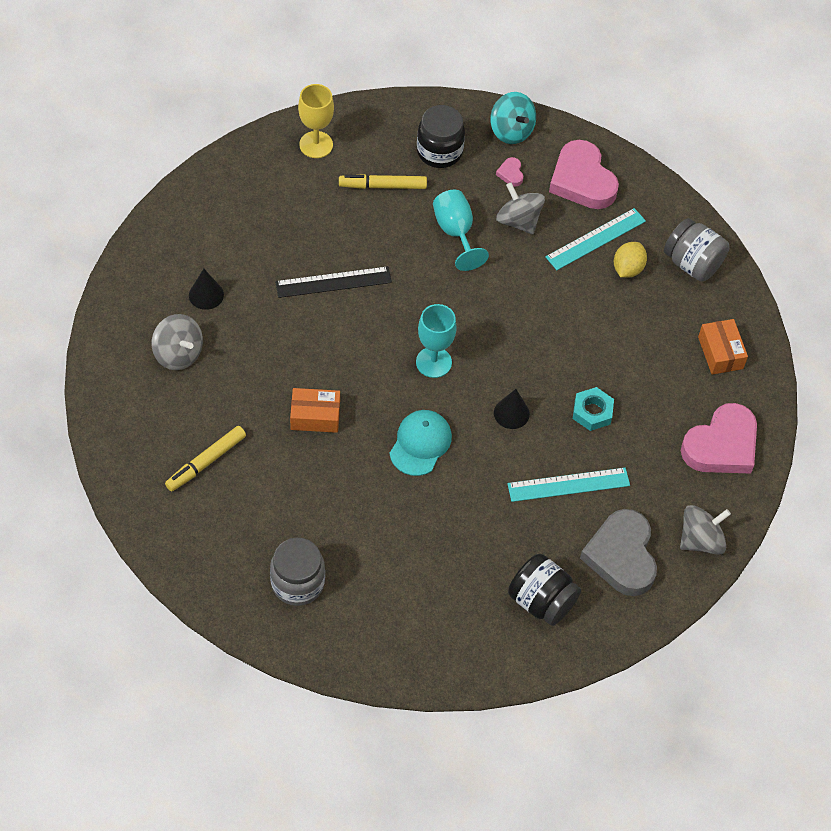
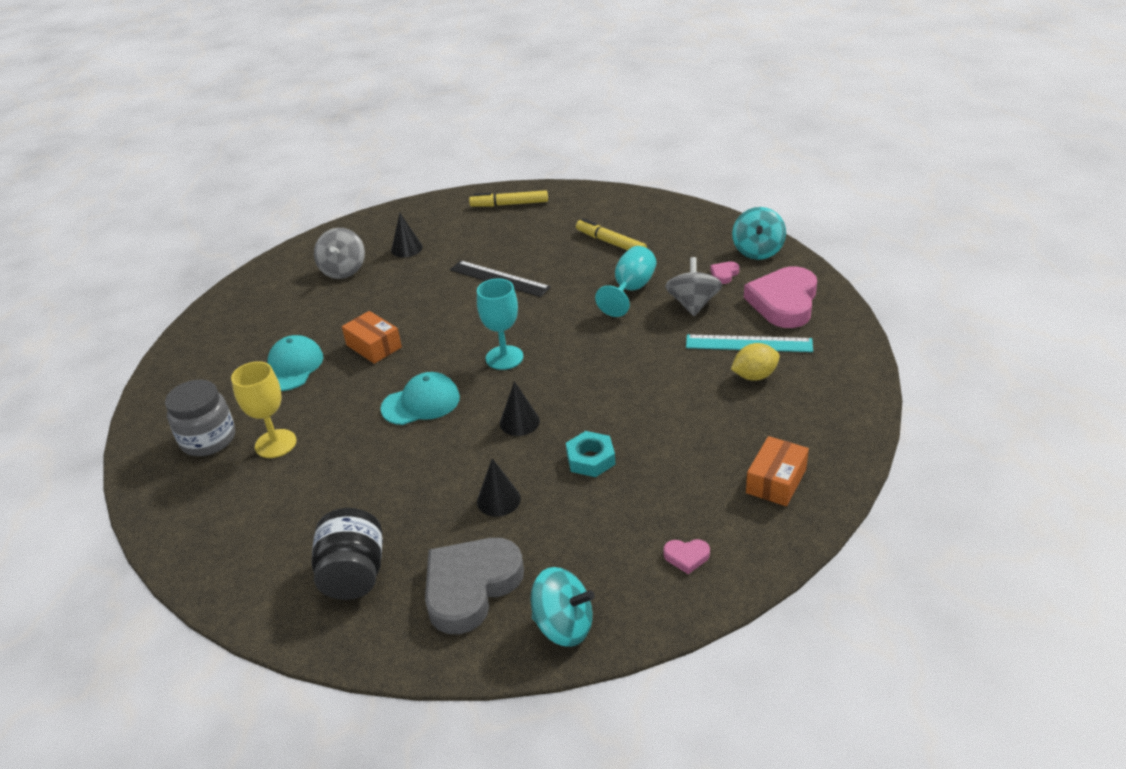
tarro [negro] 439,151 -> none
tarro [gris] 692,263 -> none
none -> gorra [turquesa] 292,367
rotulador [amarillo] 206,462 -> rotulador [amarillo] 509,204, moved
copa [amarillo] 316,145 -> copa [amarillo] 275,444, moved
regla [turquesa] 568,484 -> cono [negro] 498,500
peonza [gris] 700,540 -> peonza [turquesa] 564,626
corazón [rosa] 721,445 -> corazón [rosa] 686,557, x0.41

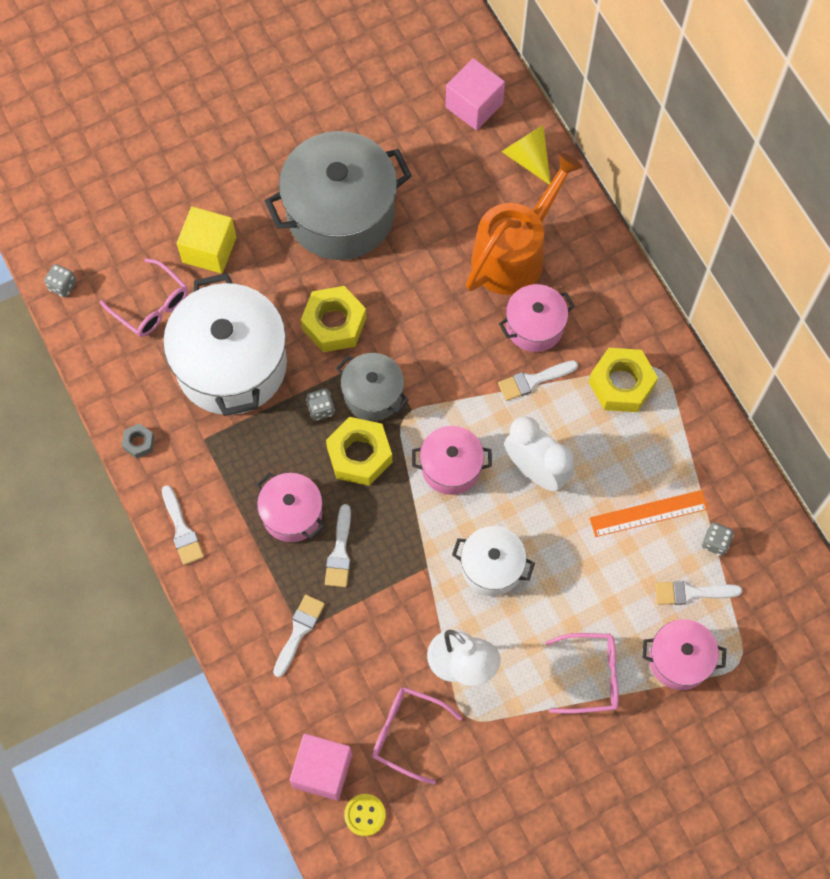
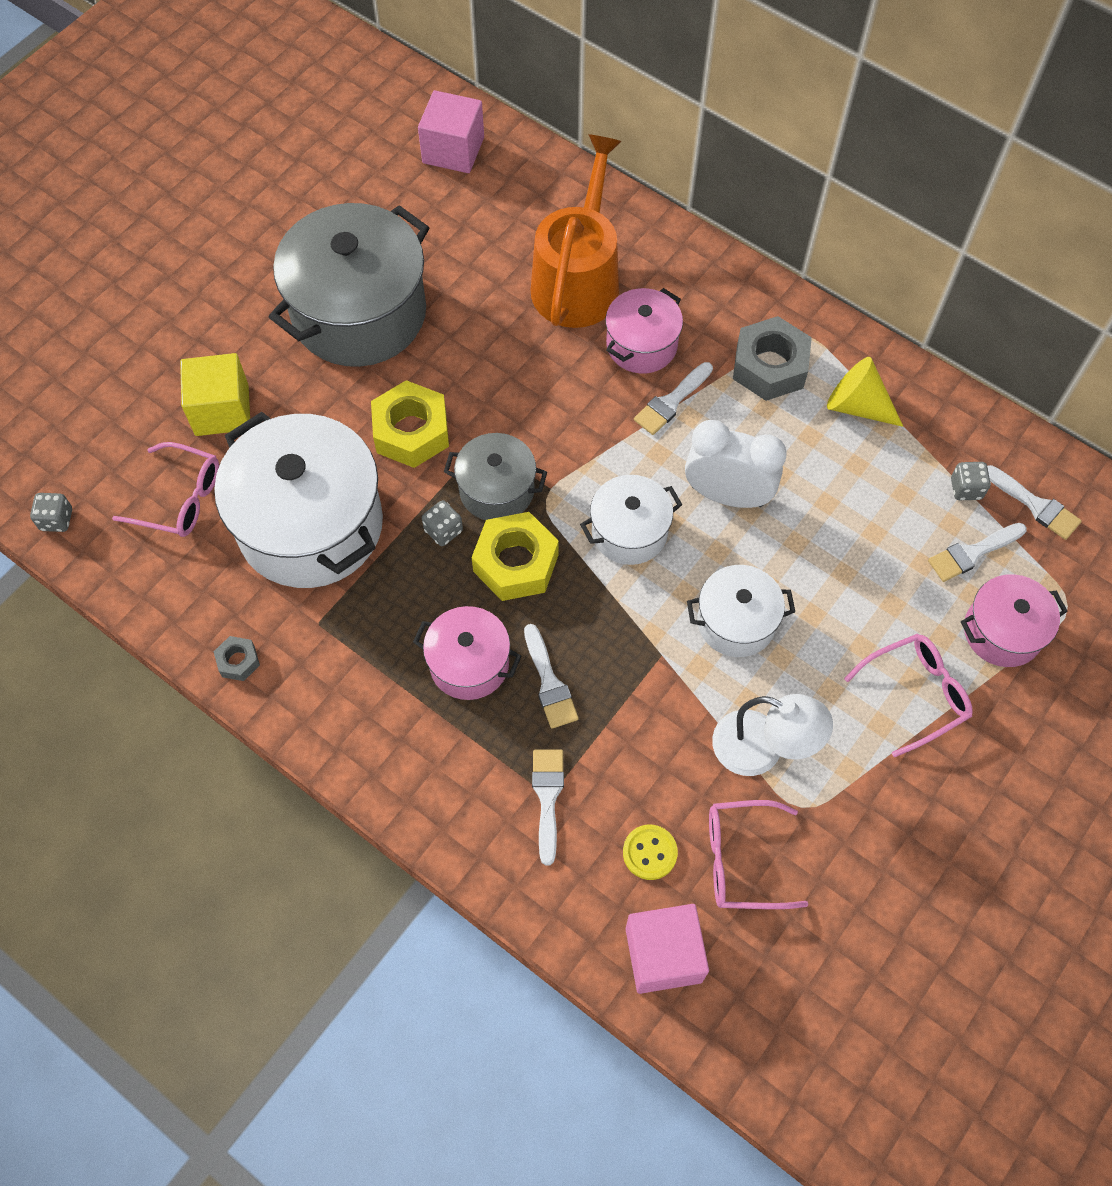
regla [naranja] 648,513 -> none
pincel [blanco] 182,530 -> pincel [blanco] 1035,505, moved
botón [amarillo] 365,815 -> botón [amarillo] 649,853, moved
cono [amarillo] 528,158 -> cono [amarillo] 857,405, moved
olla [rosa] 451,467 -> olla [blanco] 629,532
tuerca [amarillo] 621,384 -> tuerca [gris] 769,367

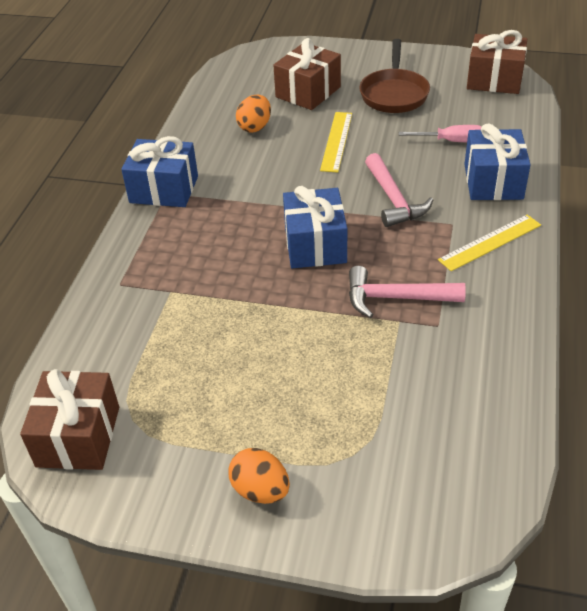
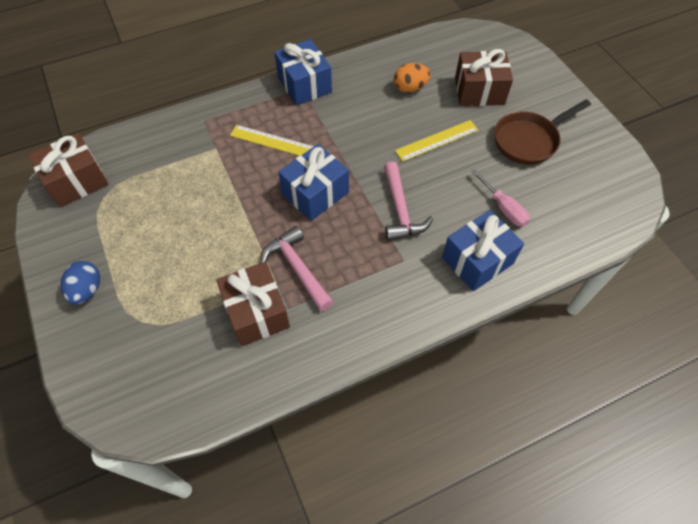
regla [amarillo] 490,242 -> regla [amarillo] 273,141, moved
regalo [marrón] 494,80 -> regalo [marrón] 256,312, moved
huevo [naranja] 260,490 -> huevo [azul] 87,290
martillo [rosa] 394,200 -> martillo [rosa] 400,210, 45 degrees counterclockwise

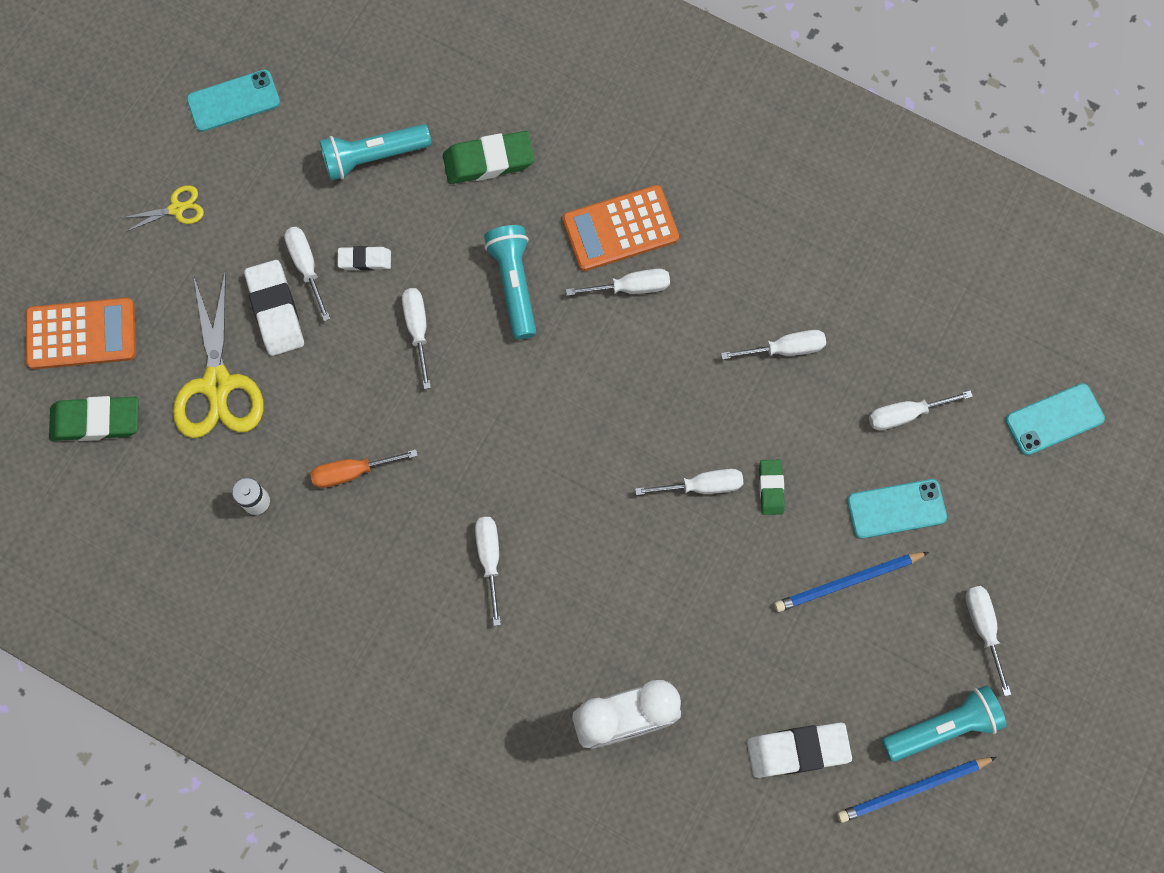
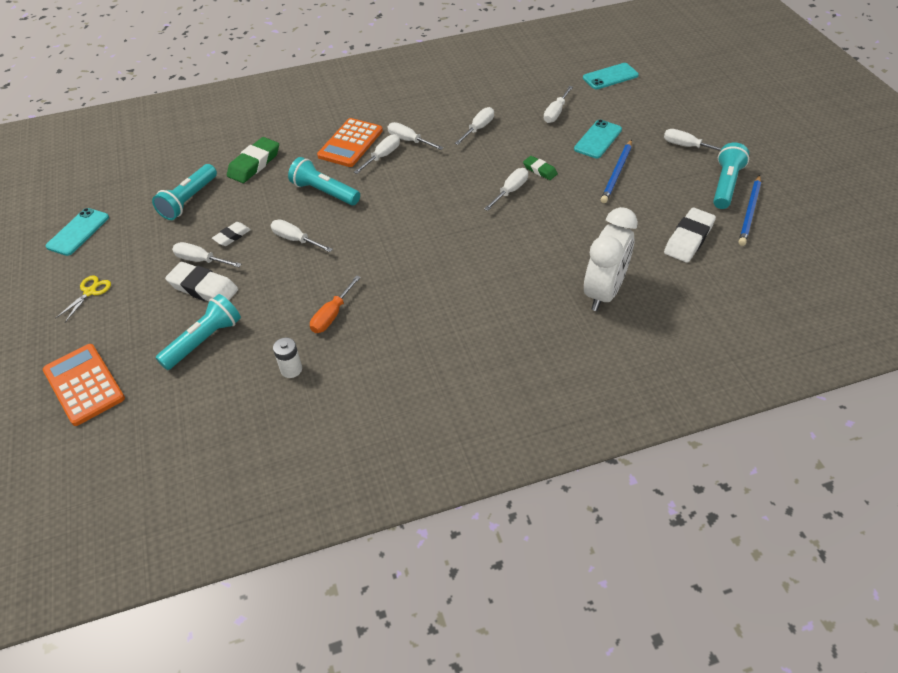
goma de borrar [verde] 96,421 -> none
destornillador [blanco] 489,559 -> destornillador [blanco] 409,141, moved
tijeras [amarillo] 217,384 -> lámpara de mano [turquesa] 204,340
calculadora [naranja] 81,334 -> calculadora [naranja] 84,384, 75 degrees counterclockwise
móvil [turquesa] 1054,419 -> móvil [turquesa] 610,77, 45 degrees clockwise

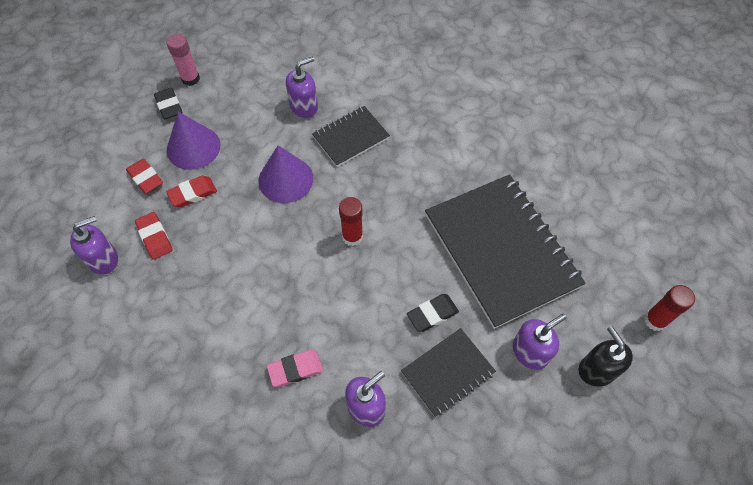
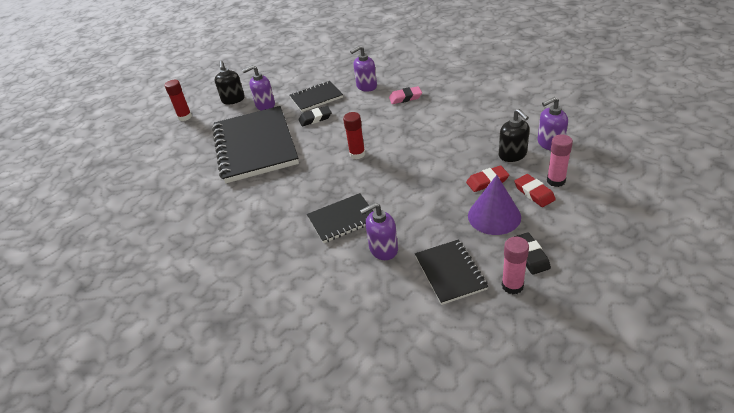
cono [morado] 285,179 -> none
none -> cuaderno [negro] 450,273
none -> barra de pegamento [rosa] 556,181
goma de borrar [rojo] 155,237 -> dispensador de jabón [negro] 512,155

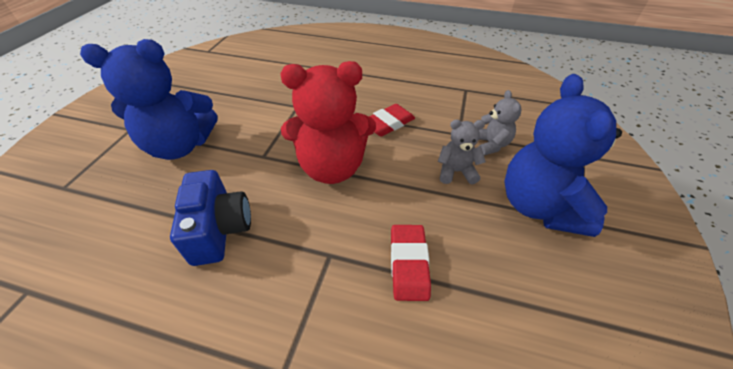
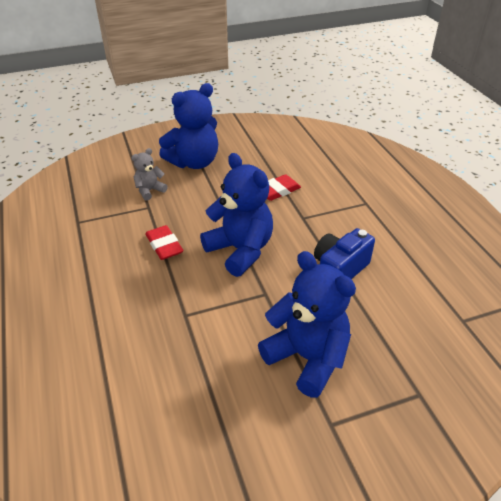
osito [gris] 456,171 -> none
osito [rojo] 332,167 -> osito [azul] 240,250
goma de borrar [rojo] 388,123 -> goma de borrar [rojo] 164,245, 45 degrees clockwise

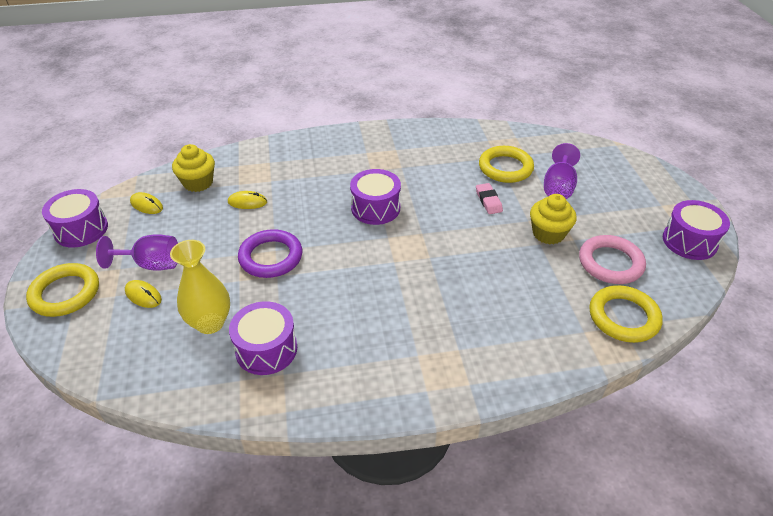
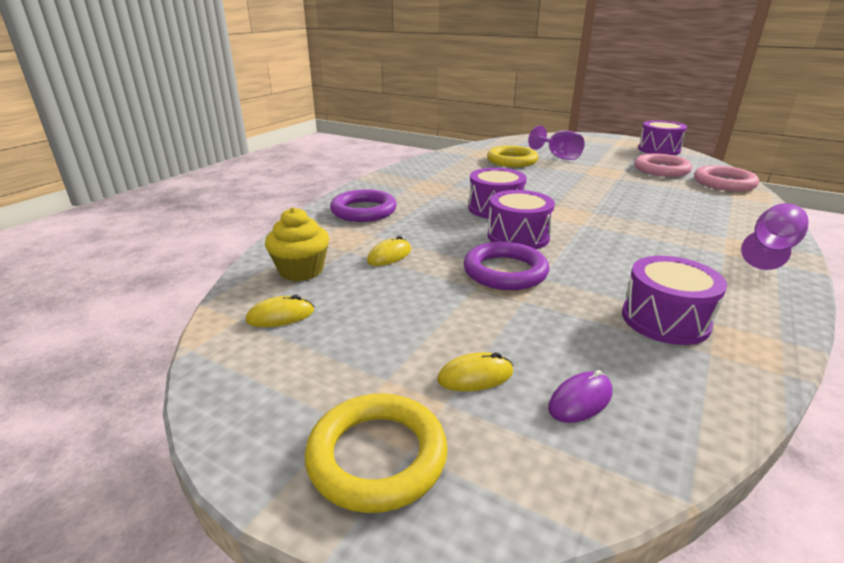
florero [amarillo] 210,323 -> none
goma de borrar [rosa] 488,201 -> none
magdalena [amarillo] 548,233 -> none
none -> anillo [morado] 364,211
none -> ratón [morado] 580,400
tambor [morado] 81,229 -> tambor [morado] 518,236, moved
copa [morado] 151,264 -> copa [morado] 770,250, moved
anillo [amarillo] 623,317 -> anillo [rosa] 724,183

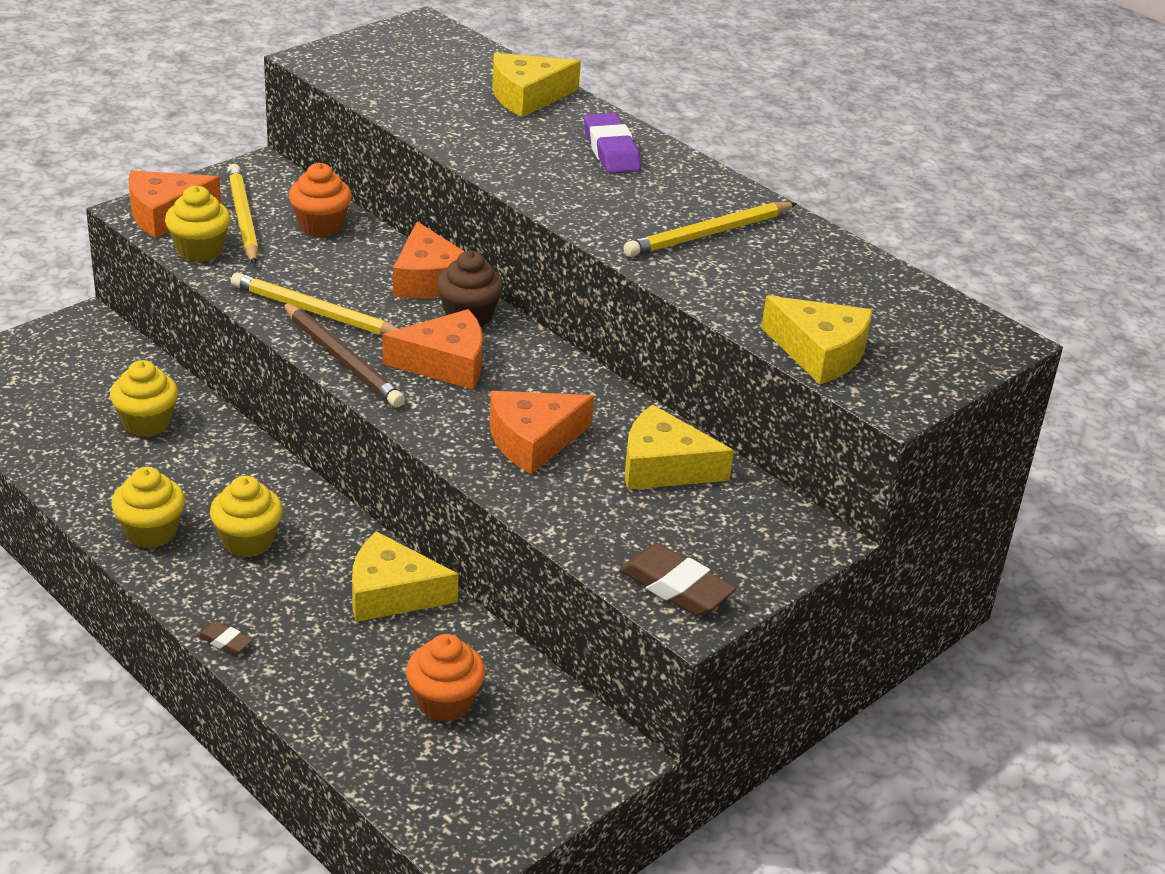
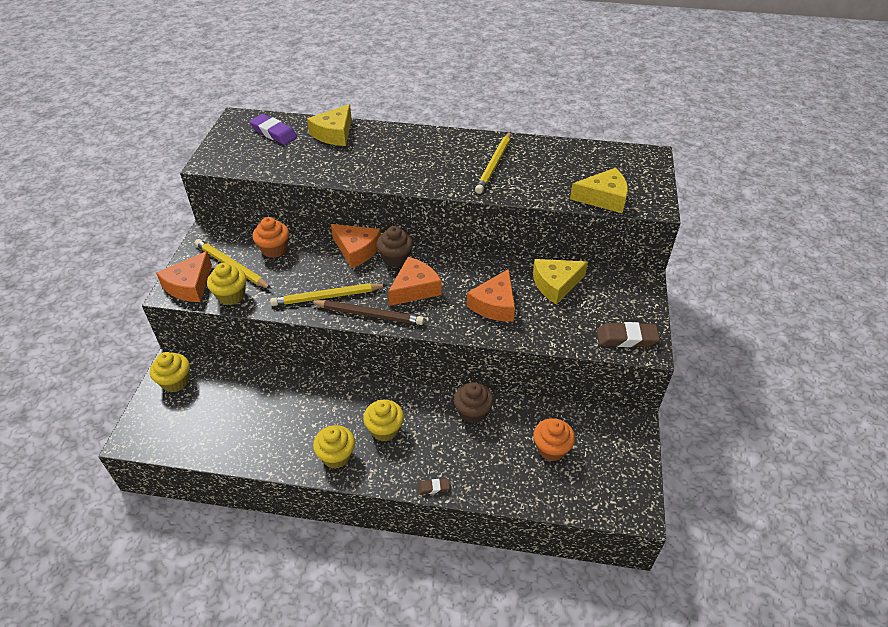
magdalena [amarillo] 146,423 -> magdalena [amarillo] 175,382, moved
goma de borrar [morado] 611,150 -> goma de borrar [morado] 274,133, moved
queso [amarillo] 391,593 -> magdalena [marrón] 472,412

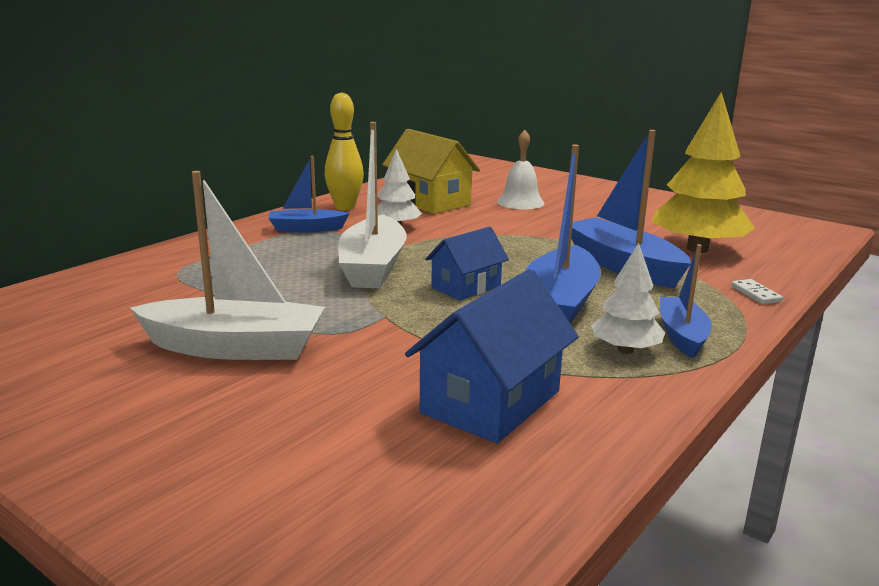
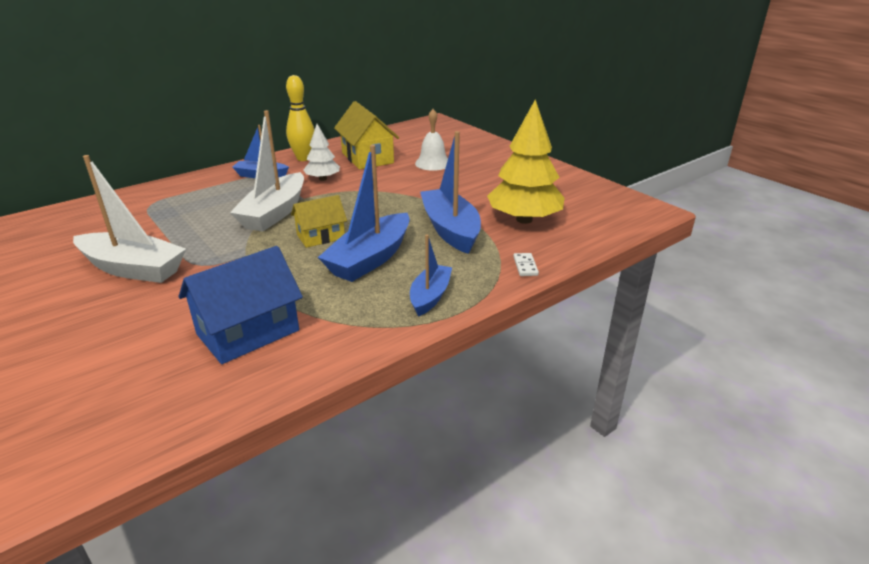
árbol [blanco] 625,350 -> none
casa [azul] 466,287 -> casa [amarillo] 321,236

